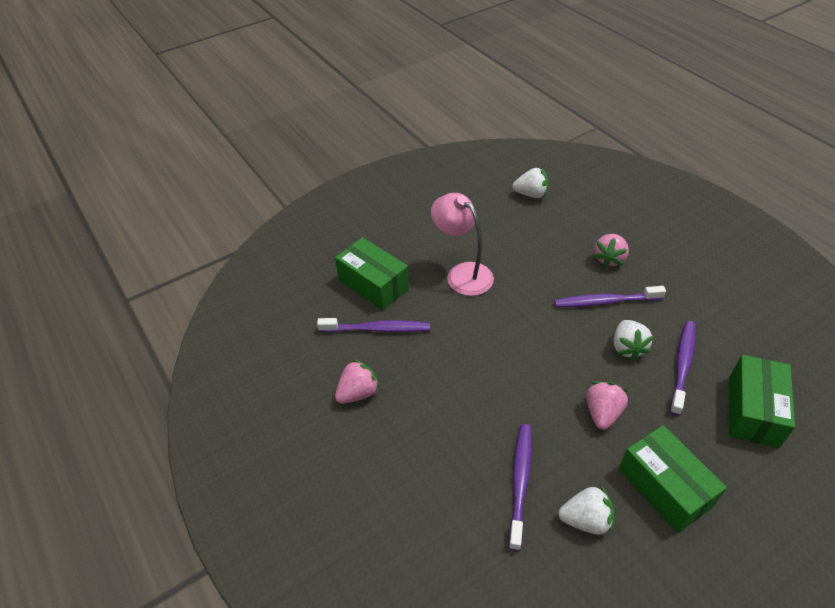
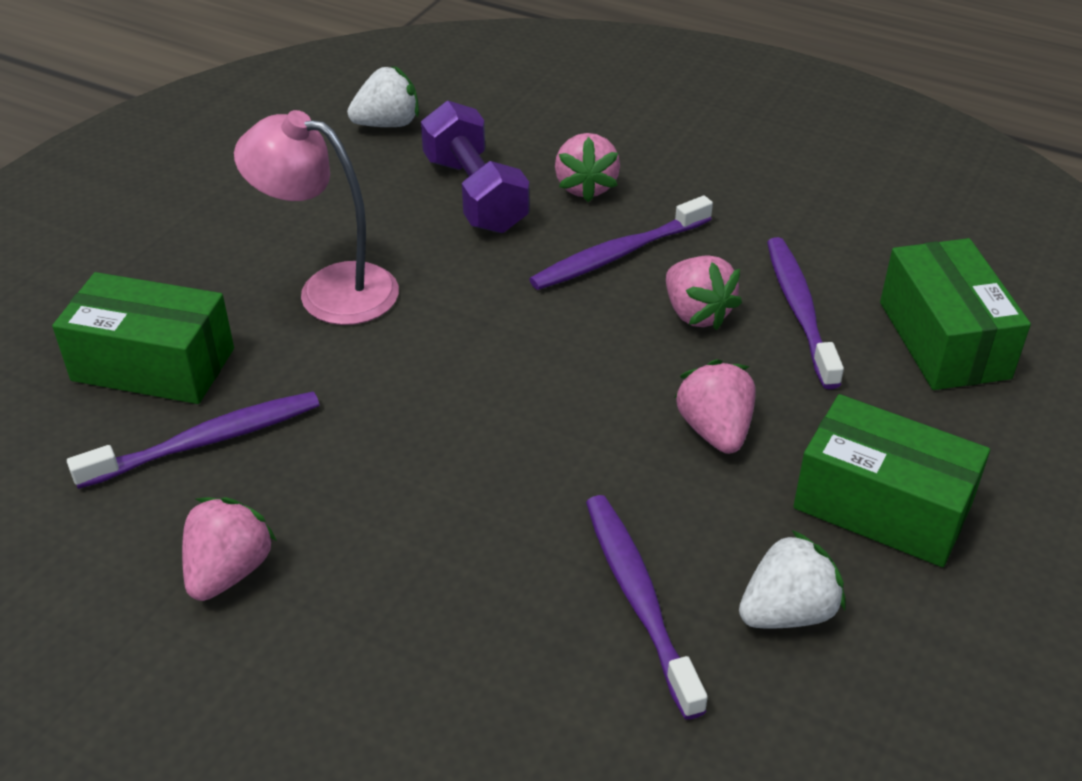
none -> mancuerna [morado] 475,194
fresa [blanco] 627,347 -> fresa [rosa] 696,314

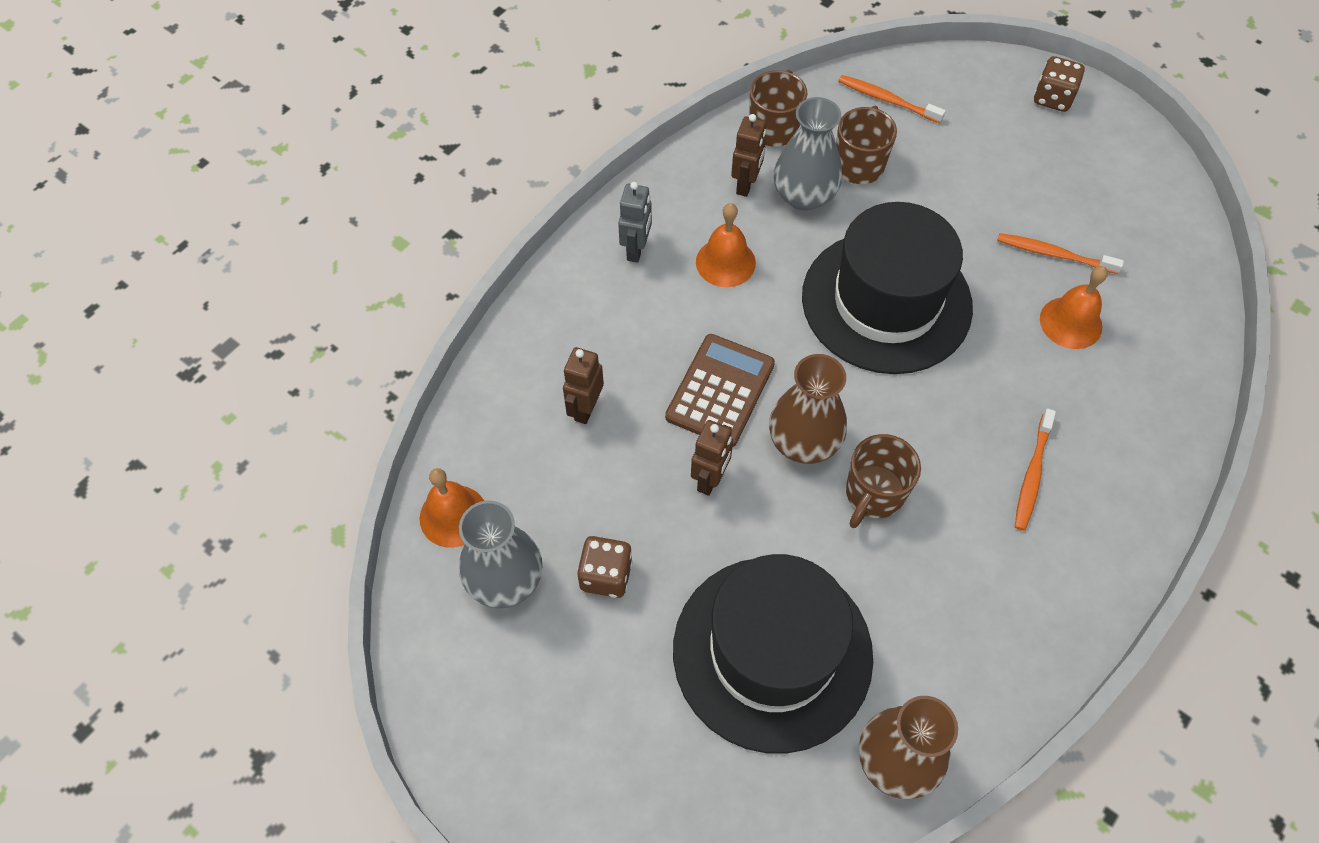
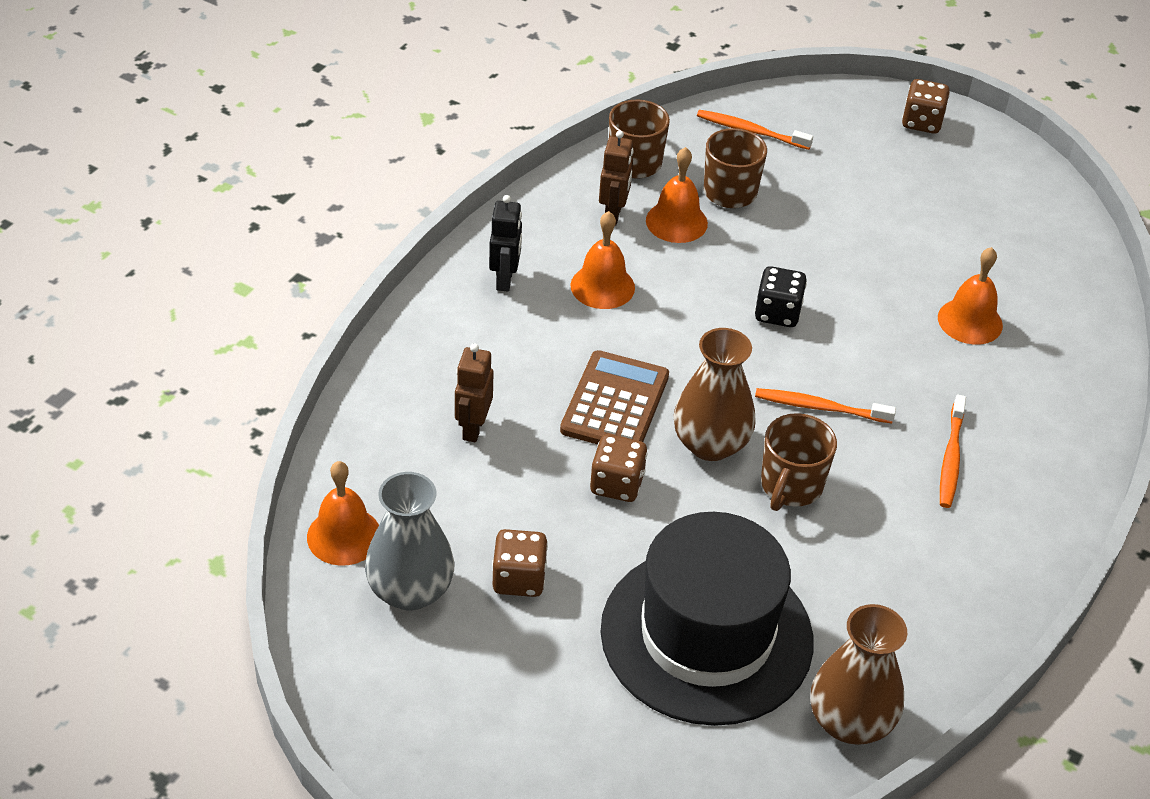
cepillo de dientes [naranja] 1054,254 -> cepillo de dientes [naranja] 820,407, moved
robot [marrón] 710,479 -> dado [marrón] 617,484
florero [gris] 804,196 -> campana [naranja] 676,222
sombrero [negro] 886,302 -> dado [negro] 777,313
robot [gris] 636,249 -> robot [negro] 505,280

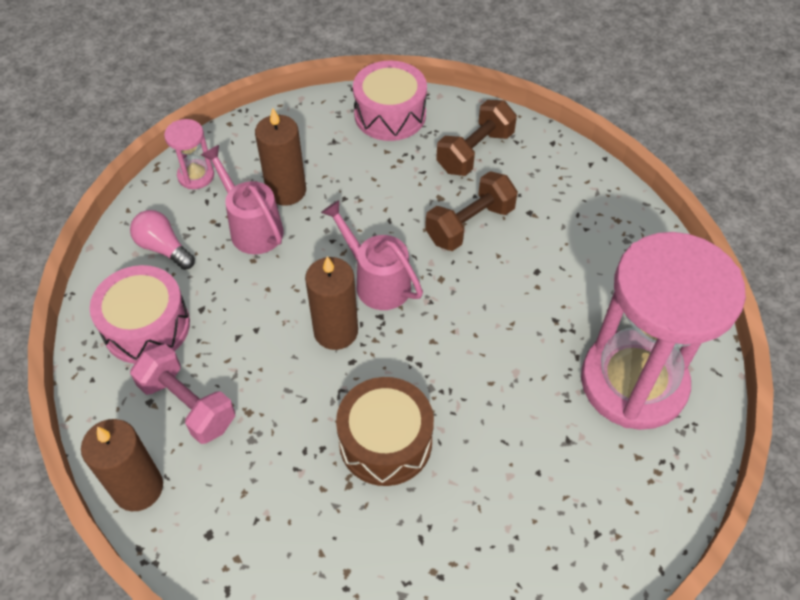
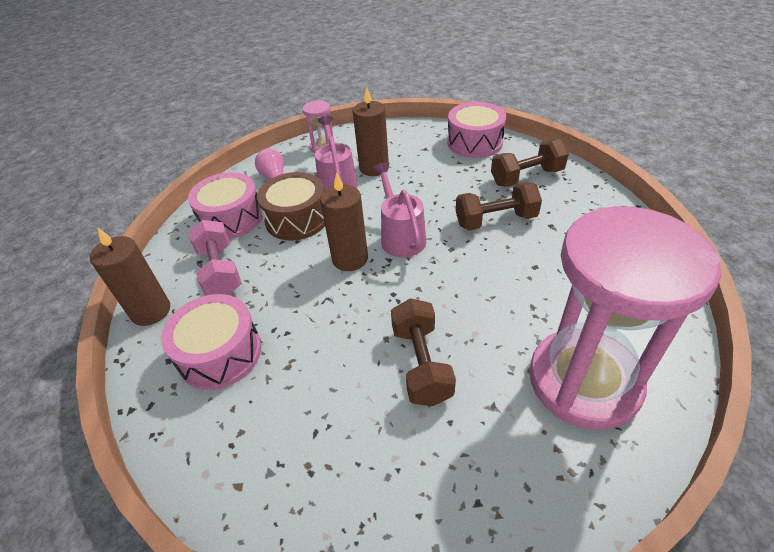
none -> tambor [rosa] 220,353
none -> mancuerna [marrón] 421,364
tambor [marrón] 385,441 -> tambor [marrón] 297,219, moved

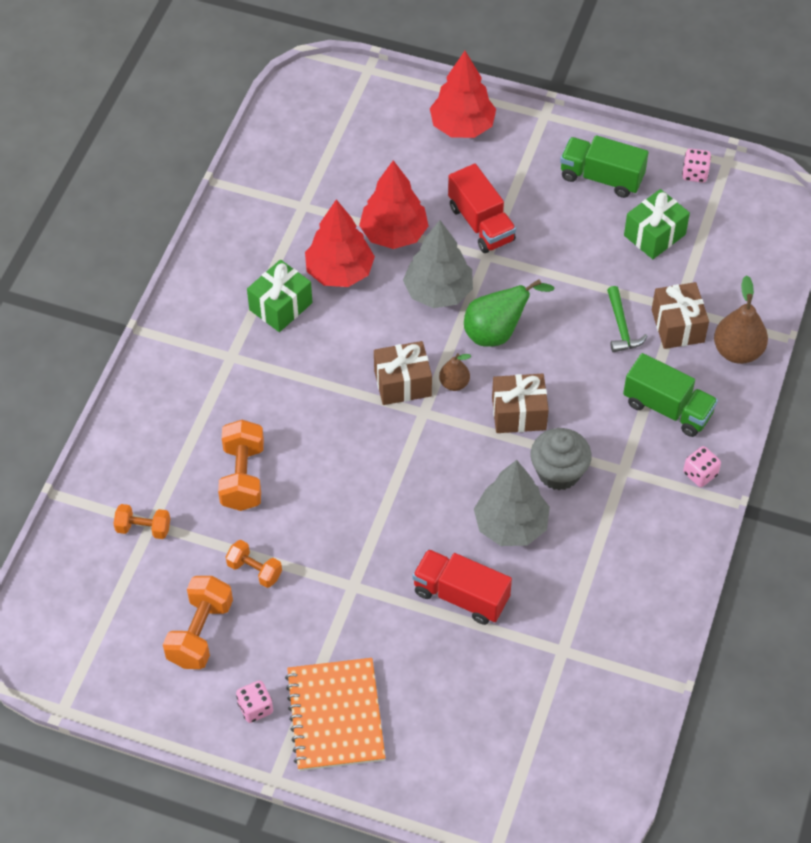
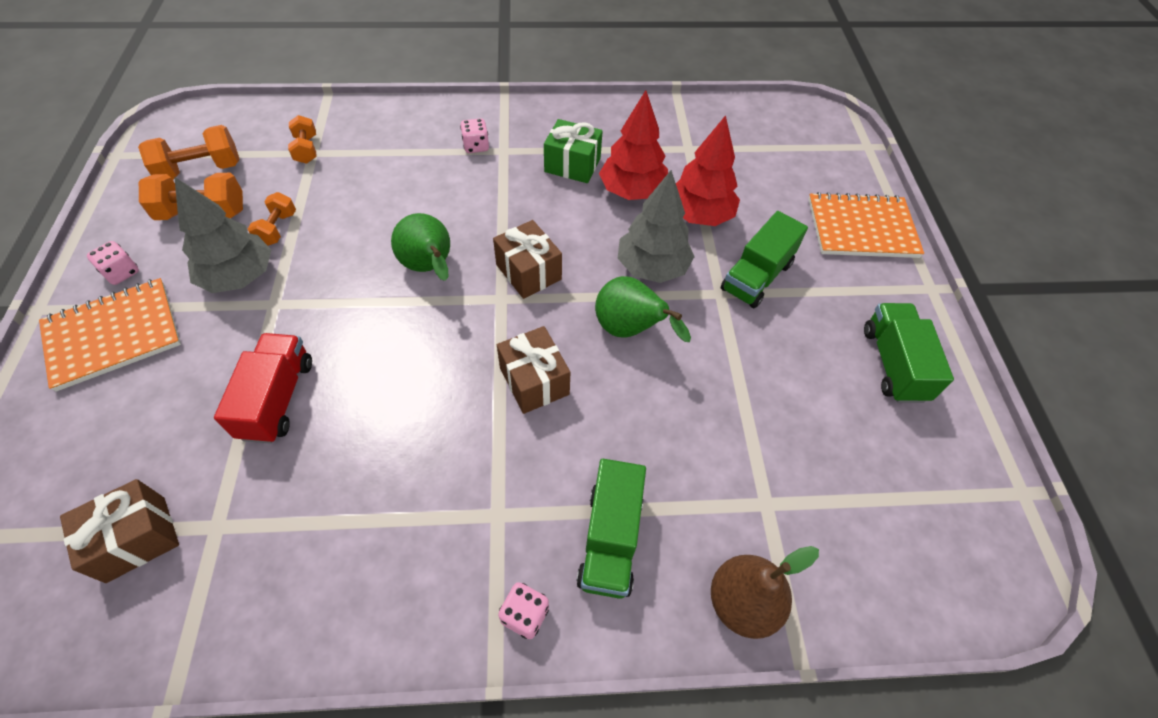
pera [marrón] 454,383 -> none
magdalena [gris] 558,472 -> none
martillo [verde] 621,327 -> none
regalo [verde] 654,235 -> none
none -> pera [verde] 429,268
mancuerna [naranja] 242,477 -> mancuerna [naranja] 201,170, moved
árbol [gris] 511,525 -> árbol [gris] 239,277, moved
regalo [marrón] 678,326 -> regalo [marrón] 136,539, moved
dado [rosa] 695,174 -> dado [rosa] 476,146, moved
árbol [rojo] 462,126 -> cuaderno [naranja] 861,228
camión [rojo] 481,223 -> camión [verde] 756,276

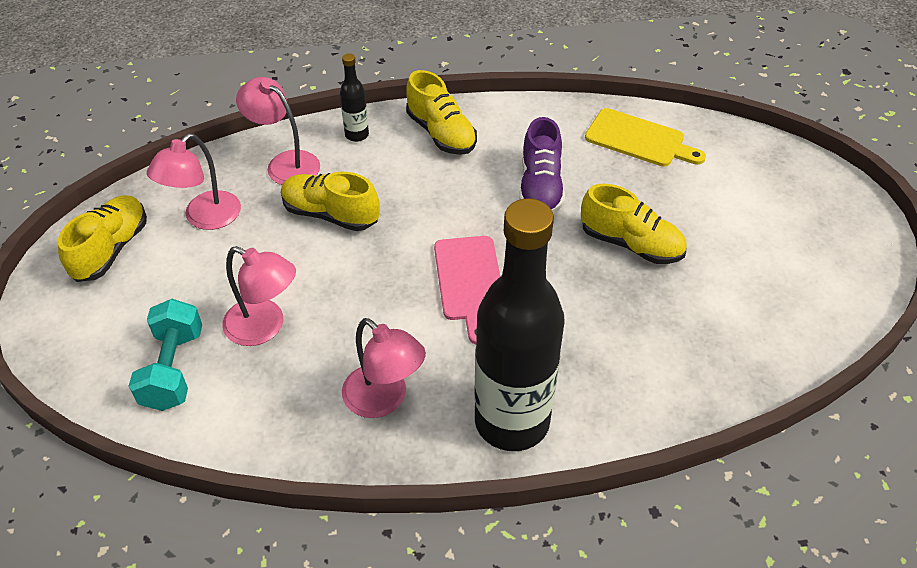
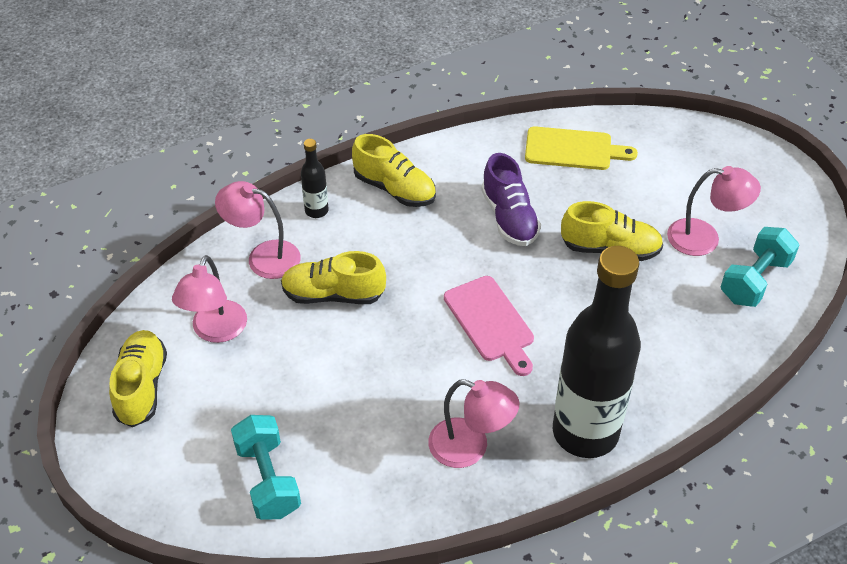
none -> mancuerna [turquesa] 754,280
lámpara [rosa] 264,327 -> lámpara [rosa] 704,238, moved

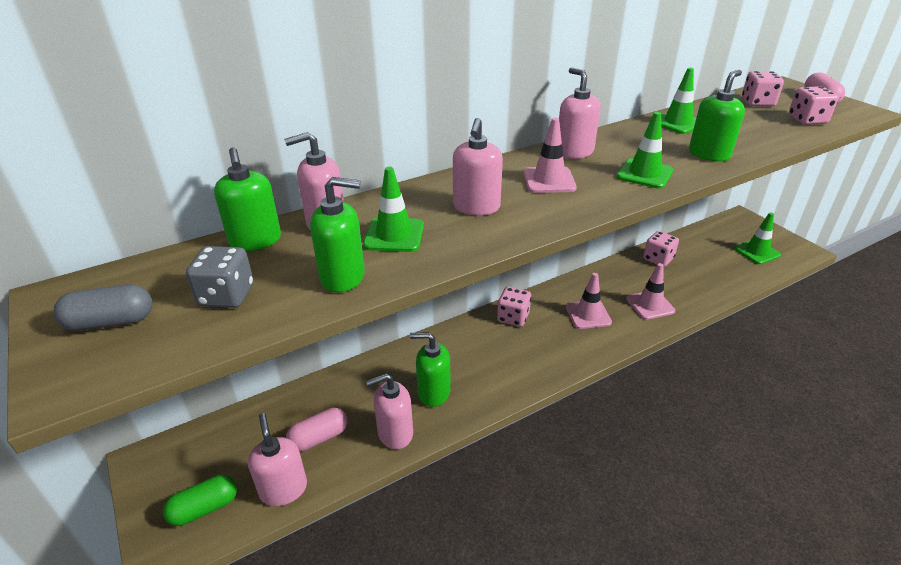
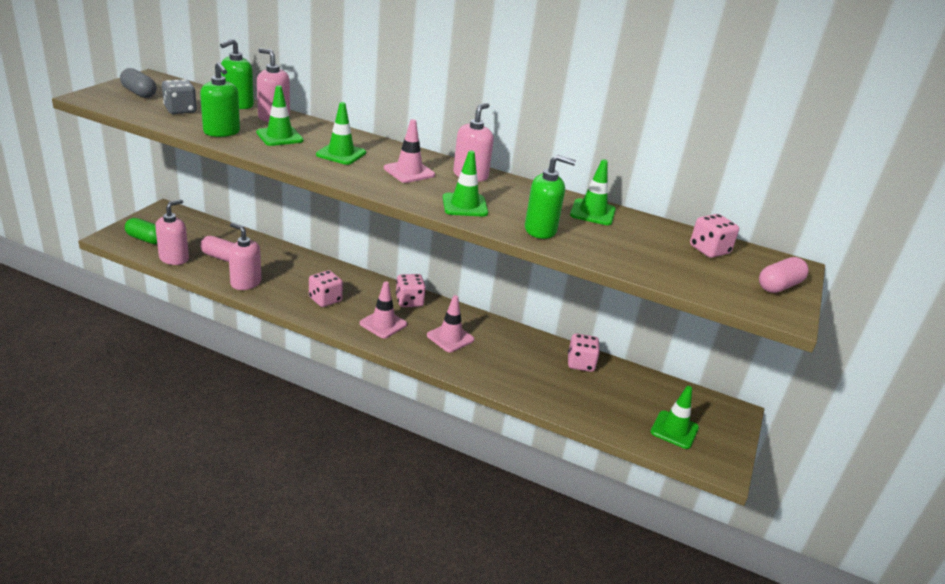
dispensador de jabón [verde] 433,392 -> none
cono de tráfico [rosa] 650,305 -> cono de tráfico [rosa] 383,324, moved
dado [rosa] 807,120 -> dado [rosa] 325,299, moved
dispensador de jabón [rosa] 476,207 -> cono de tráfico [verde] 341,154

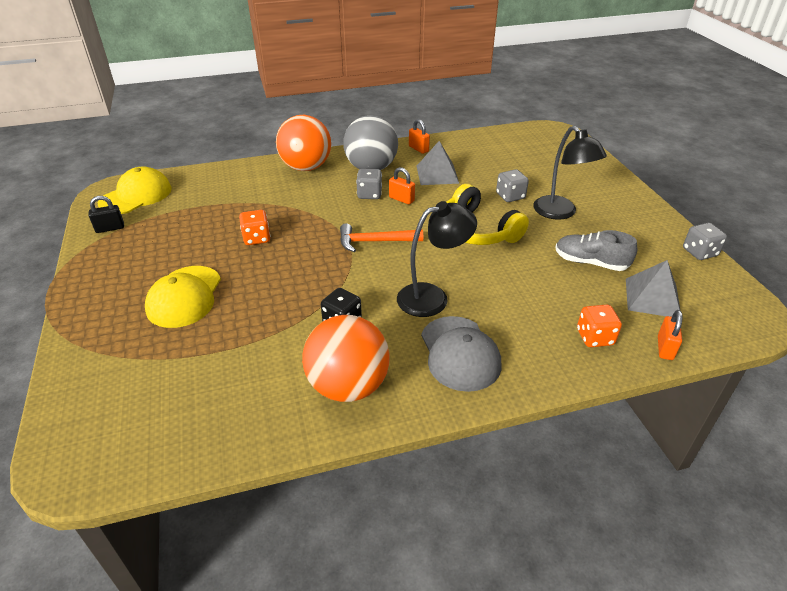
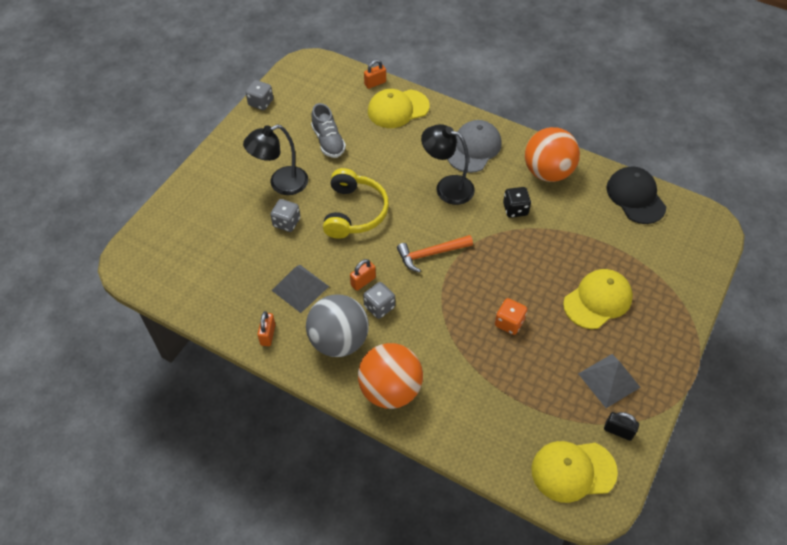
none -> gorra [negro] 635,197
pirámide [gris] 652,298 -> pirámide [gris] 609,380, moved
dado [naranja] 595,337 -> gorra [amarillo] 398,109
martillo [naranja] 375,242 -> martillo [naranja] 431,254, 120 degrees clockwise
candado [naranja] 401,199 -> candado [naranja] 363,281, 60 degrees clockwise
lámpara [negro] 560,213 -> lámpara [negro] 281,184, 135 degrees counterclockwise

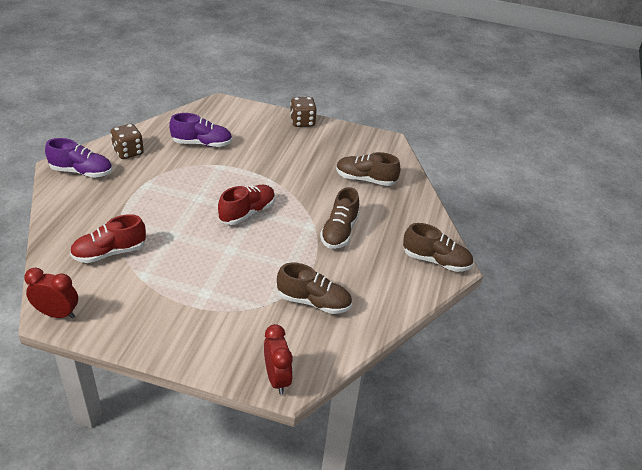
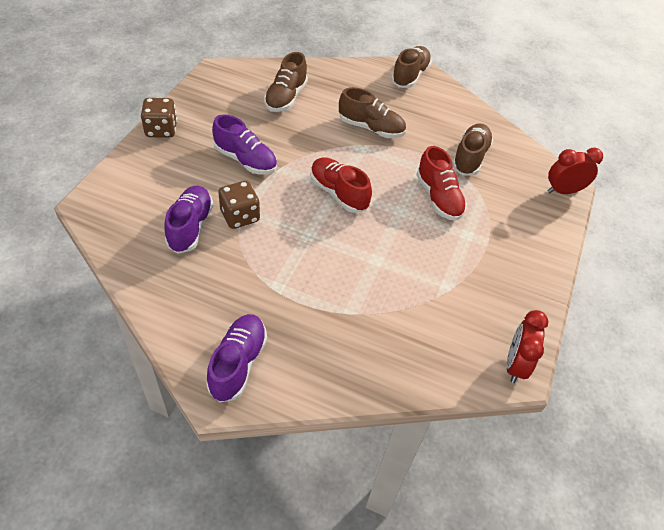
none -> zapato [morado] 245,160
zapato [rojo] 109,252 -> zapato [rojo] 438,198, moved
dado [marrón] 128,152 -> dado [marrón] 240,216, moved

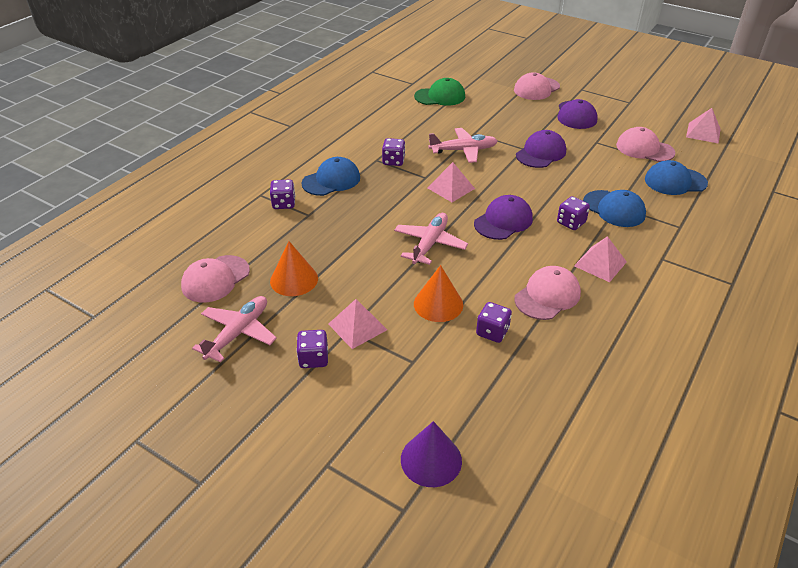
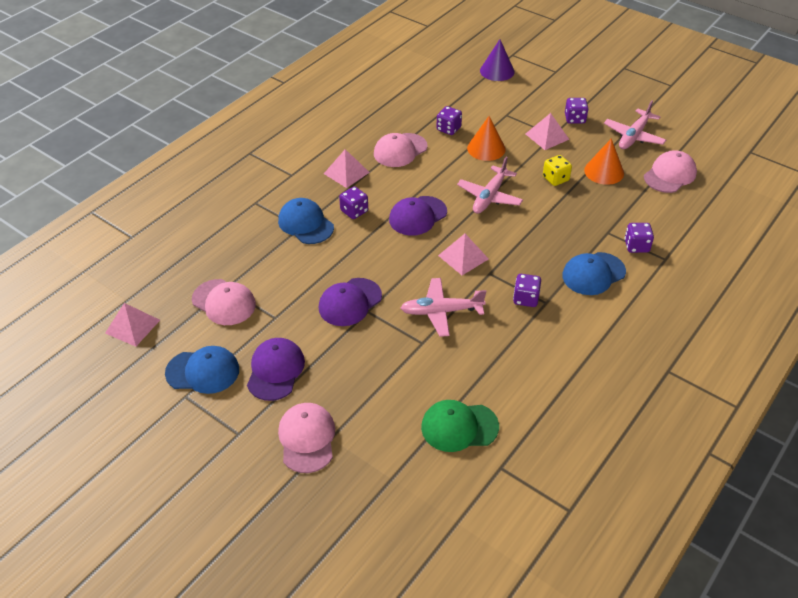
none -> dado [amarillo] 555,179
gorra [azul] 675,181 -> gorra [azul] 203,371, moved
gorra [rosa] 536,89 -> gorra [rosa] 307,439, 60 degrees counterclockwise

